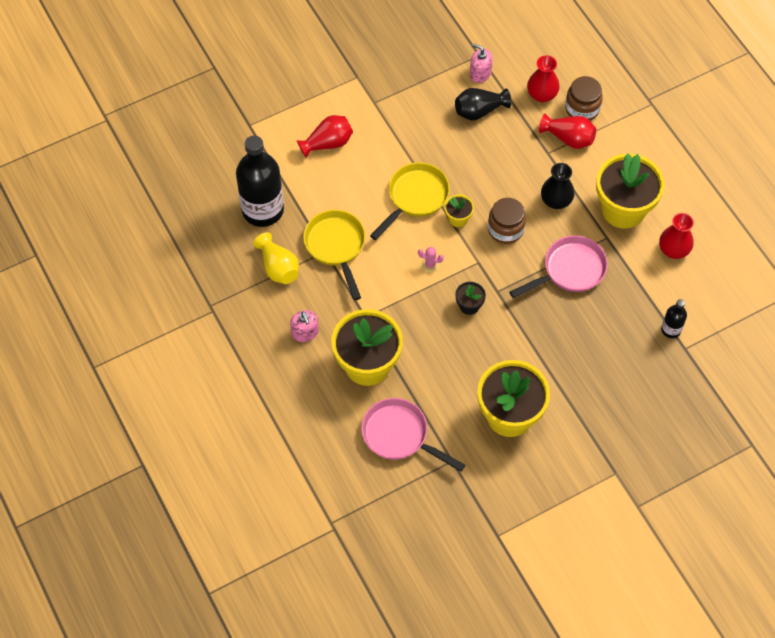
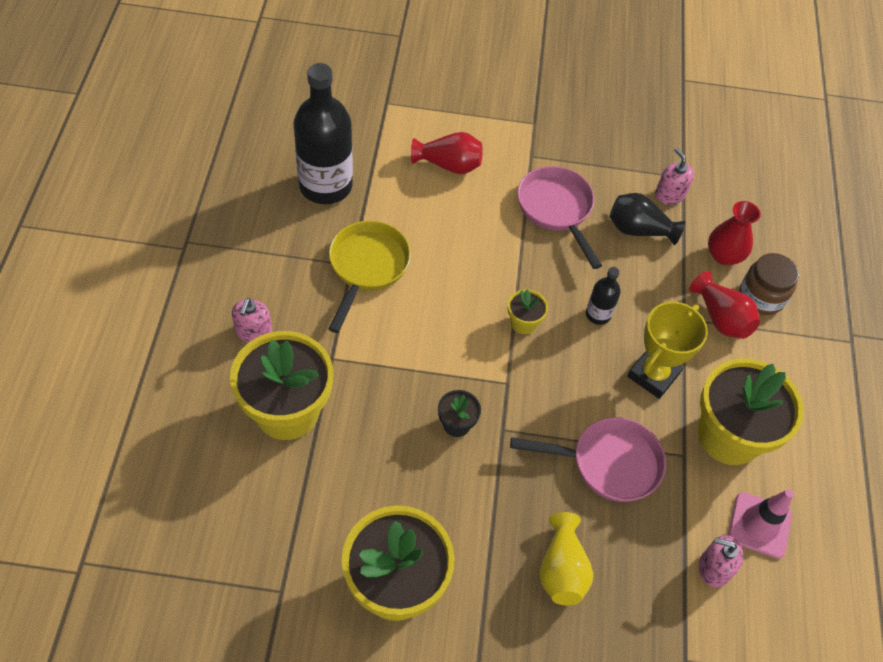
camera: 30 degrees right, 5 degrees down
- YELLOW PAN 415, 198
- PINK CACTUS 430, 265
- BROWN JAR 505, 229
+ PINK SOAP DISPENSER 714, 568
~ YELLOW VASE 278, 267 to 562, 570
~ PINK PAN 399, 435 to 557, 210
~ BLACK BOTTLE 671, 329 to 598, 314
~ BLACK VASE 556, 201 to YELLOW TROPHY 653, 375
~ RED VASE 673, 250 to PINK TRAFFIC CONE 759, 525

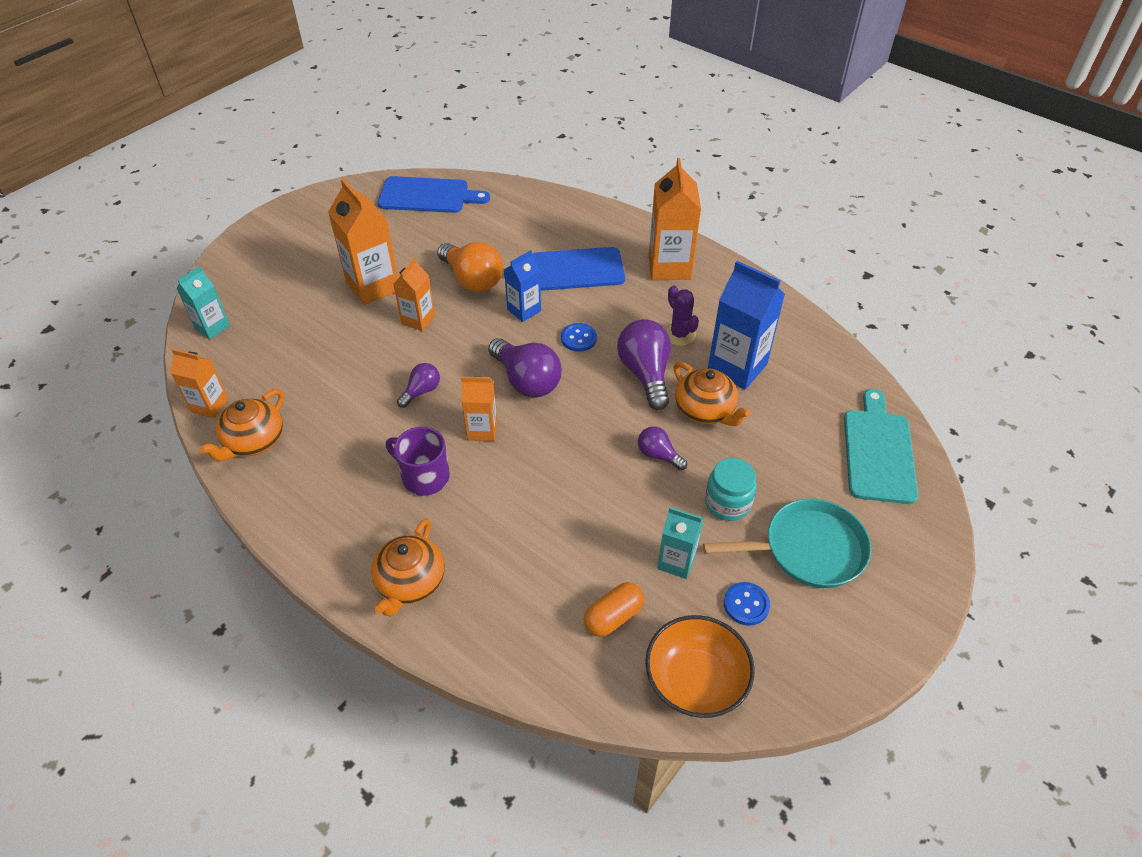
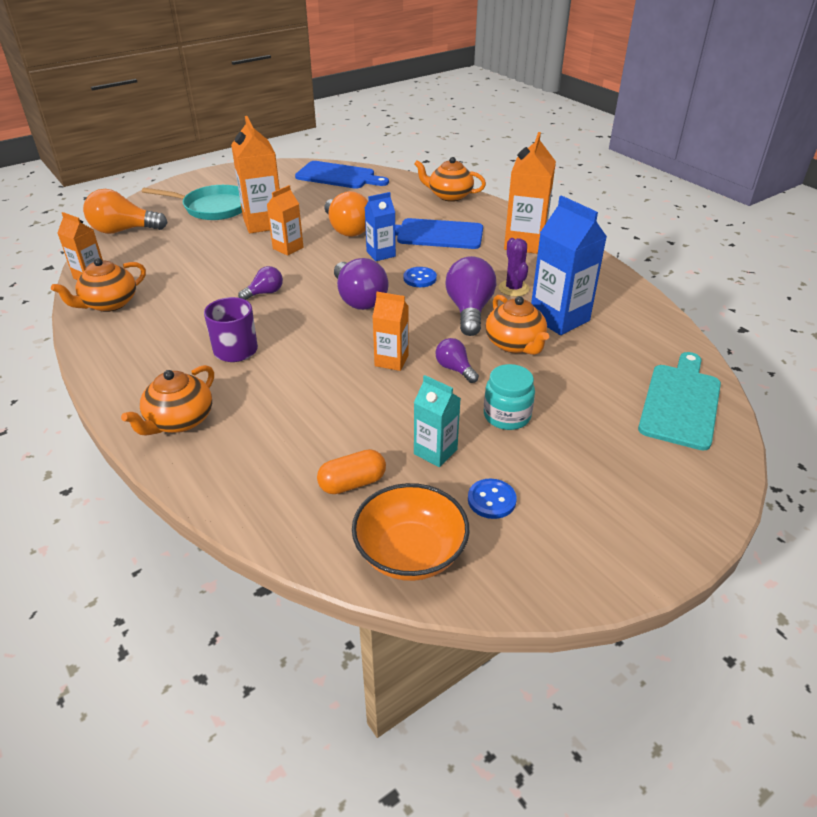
camera: 15 degrees right, 10 degrees down
+ ORANGE TEAPOT 449, 196
~ ORANGE CARTON 482, 430 to 391, 360
~ TURQUOISE PAN 808, 549 to 213, 208
~ TURQUOISE CARTON 212, 327 to ORANGE LIGHT BULB 123, 230

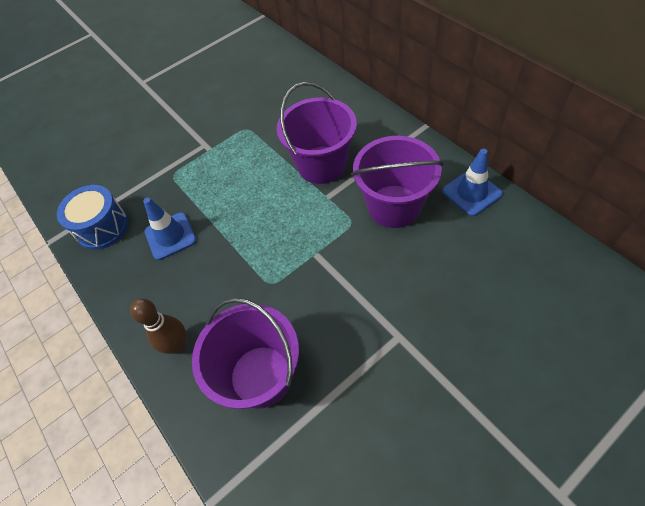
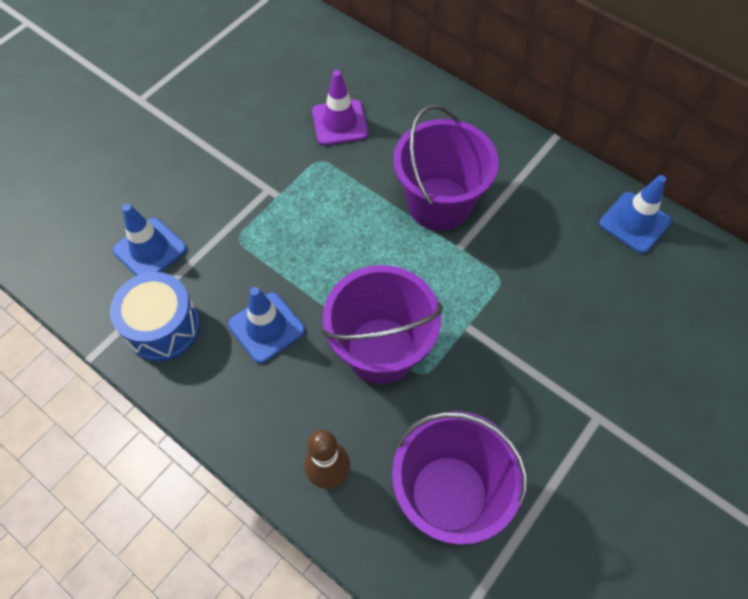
camera: 20 degrees left, 5 degrees up
+ BLUE TRAFFIC CONE 150, 249
+ PURPLE TRAFFIC CONE 340, 123
~ PURPLE BUCKET 394, 206 to 381, 350

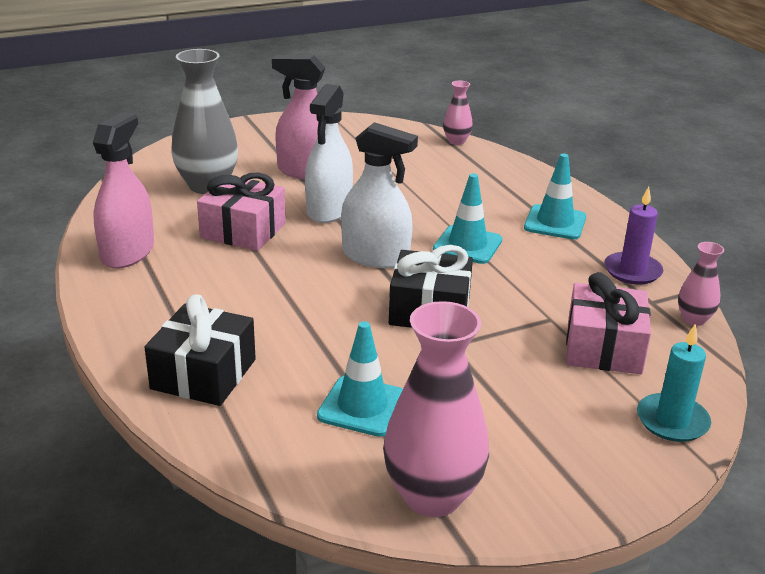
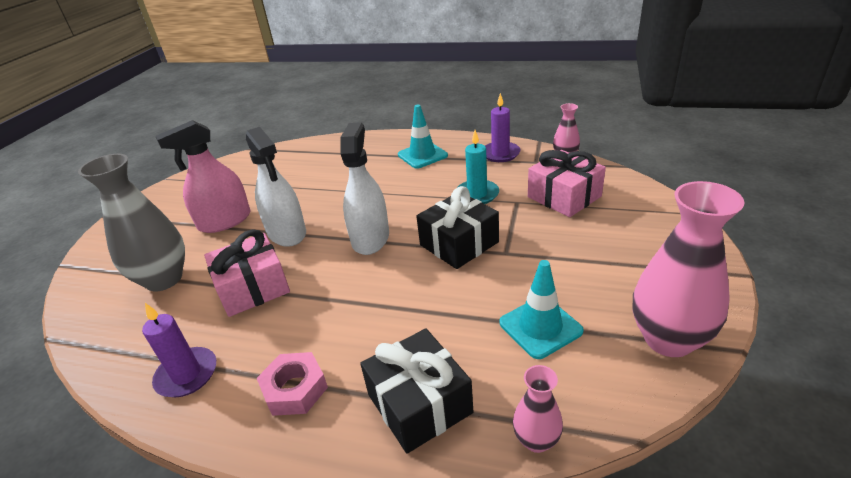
camera: 45 degrees left, 5 degrees up
- TURQUOISE TRAFFIC CONE 467, 245
+ PINK NUT 295, 389
~ PINK VASE 456, 141 to 536, 440
~ TURQUOISE CANDLE 672, 421 to 477, 194
~ PINK SPRAY BOTTLE 127, 252 to PURPLE CANDLE 187, 375
~ WHITE SPRAY BOTTLE 375, 256 = 370, 238 60 degrees counterclockwise

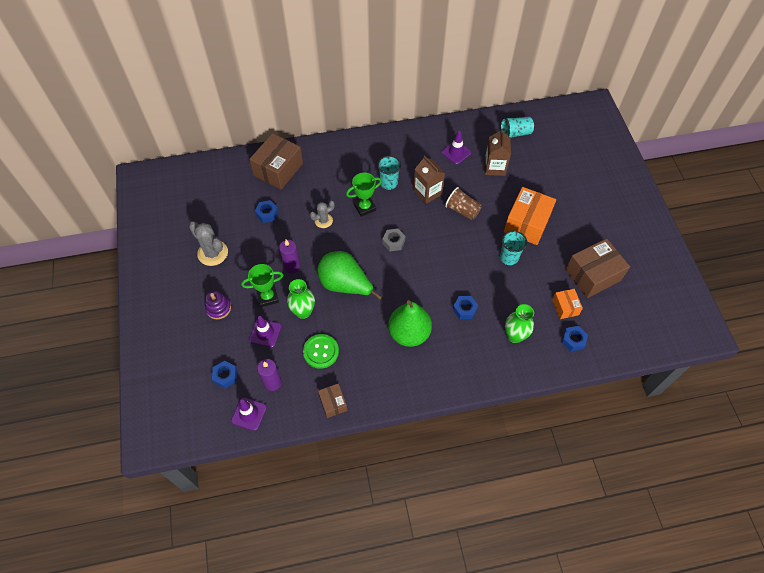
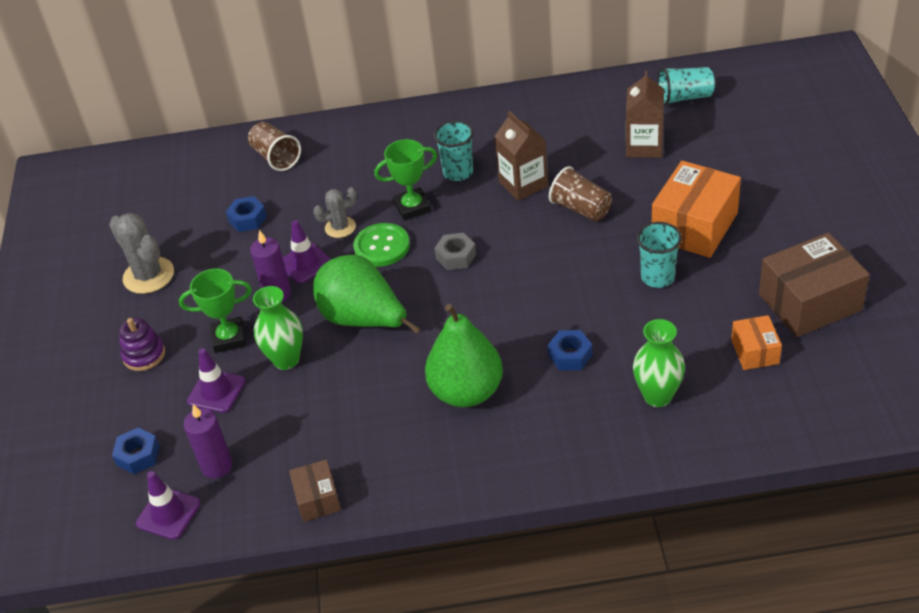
camera: 10 degrees right, 15 degrees down
- BLUE NUT 573, 340
~ GREEN BUTTON 321, 351 to 382, 246
~ PURPLE TRAFFIC CONE 456, 152 to 305, 263
~ BROWN BOX 278, 169 to BROWN CUP 276, 157

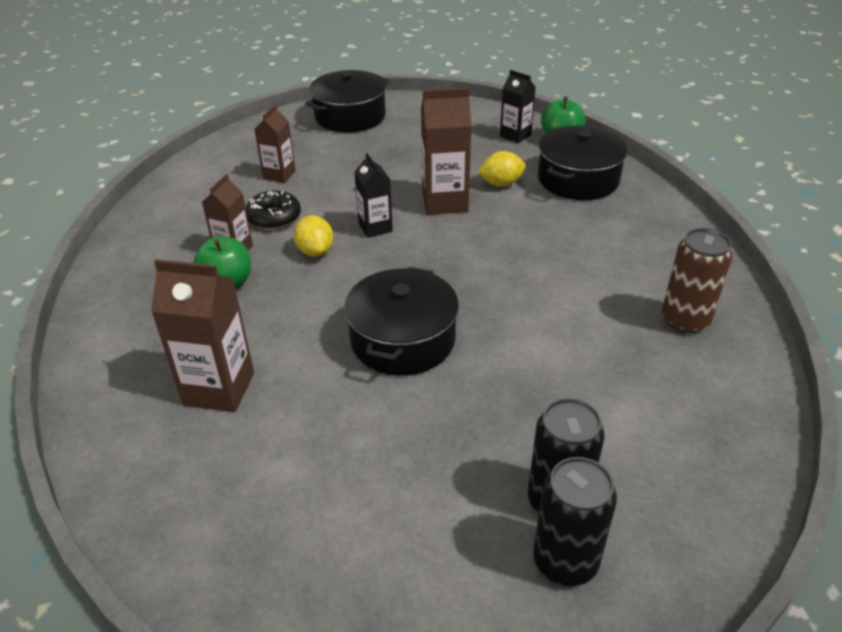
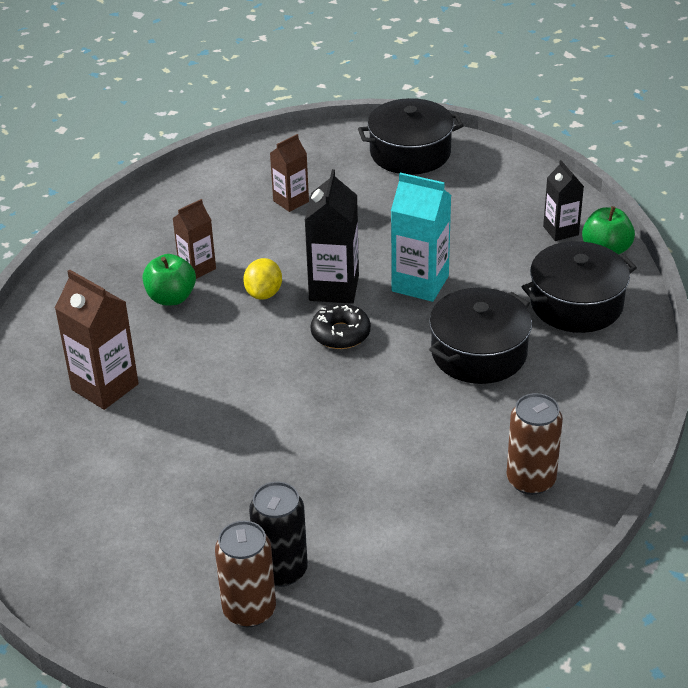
camera: 30 degrees right, 0 degrees up
- YELLOW LEMON 501, 184
~ BLACK DONUT 274, 217 to 340, 334
~ BLACK POT 403, 340 to 479, 353
~ BROWN CARTON 445, 202 to TURQUOISE CARTON 420, 283
~ BLACK CAN 565, 561 to BROWN CAN 249, 610
~ BLACK CARTON 375, 227 = 334, 288 x1.61

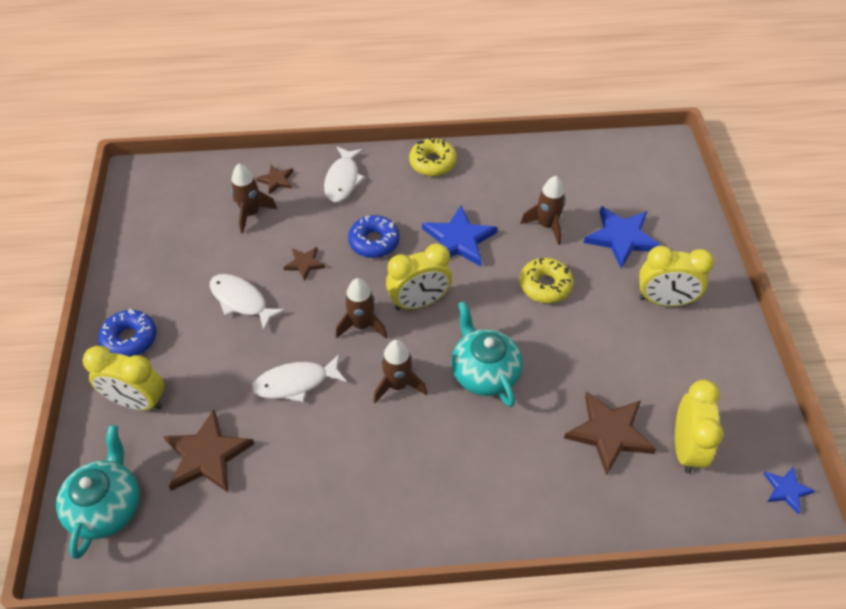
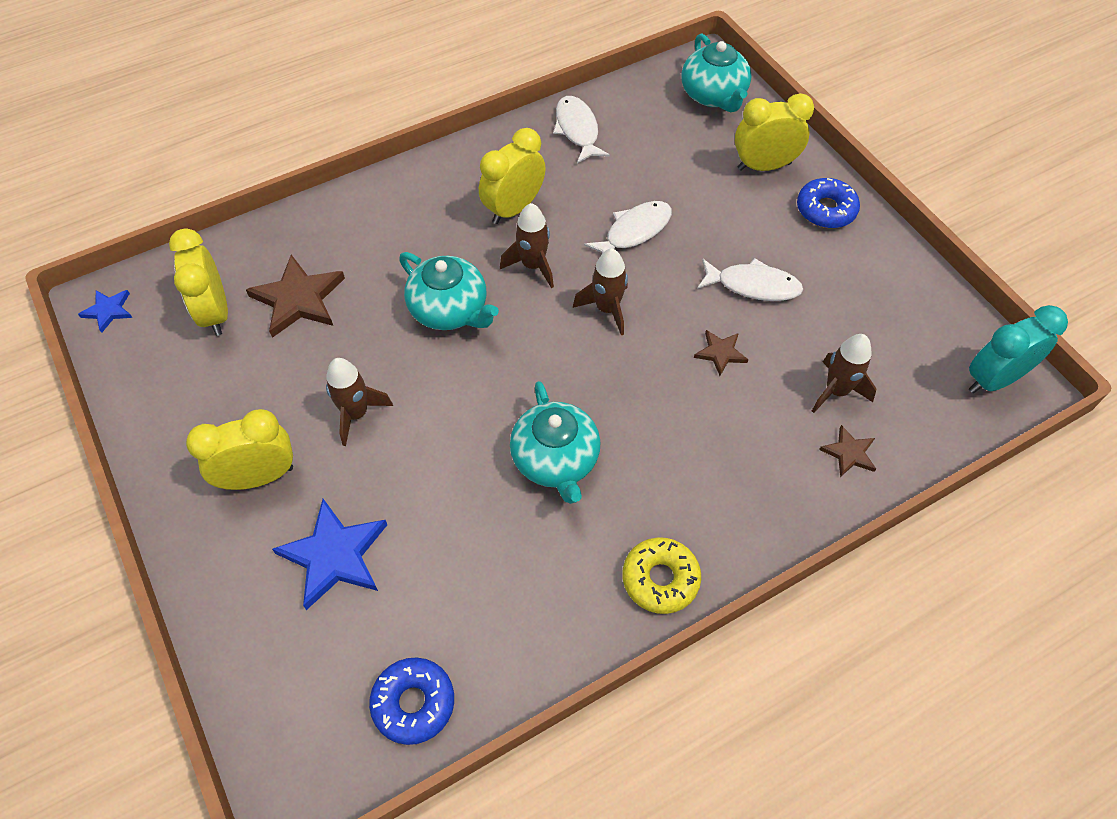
camera: 155 degrees right, 5 degrees up
- BROWN STAR 207, 455
- YELLOW DONUT 545, 285
+ TURQUOISE CLOCK 993, 379
~ WHITE FISH 343, 180 to 577, 130
~ BLUE DONUT 374, 242 to 413, 703
~ YELLOW CLOCK 419, 302 to 514, 209
~ BROWN ROCKET 546, 226 to 356, 414
~ BLUE STAR 458, 240 to TURQUOISE TEAPOT 556, 460

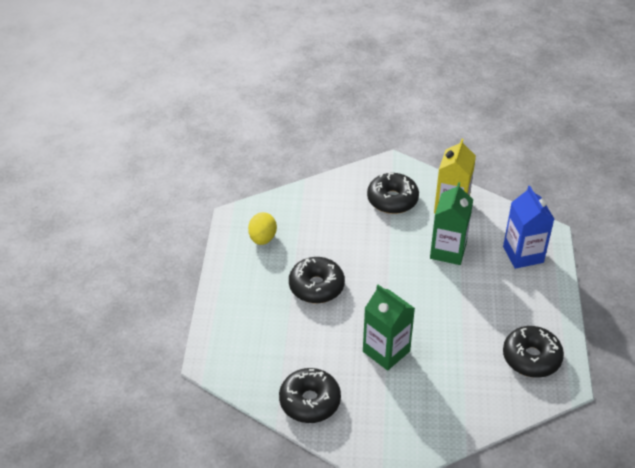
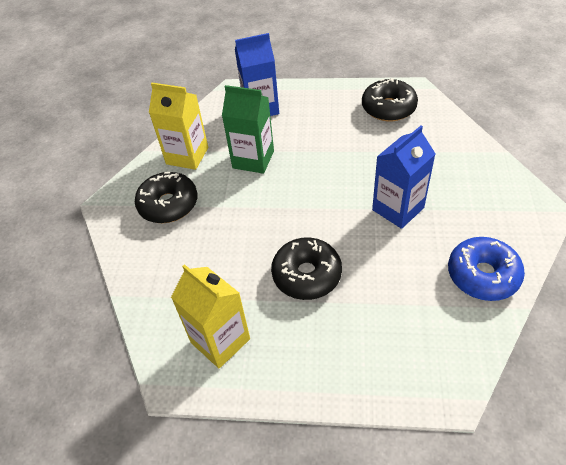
camera: 85 degrees left, 5 degrees up
~ YELLOW EGG 262, 238 to YELLOW CARTON 220, 340
~ BLACK DONUT 310, 401 to BLUE DONUT 482, 275
~ GREEN CARTON 386, 351 to BLUE CARTON 398, 209

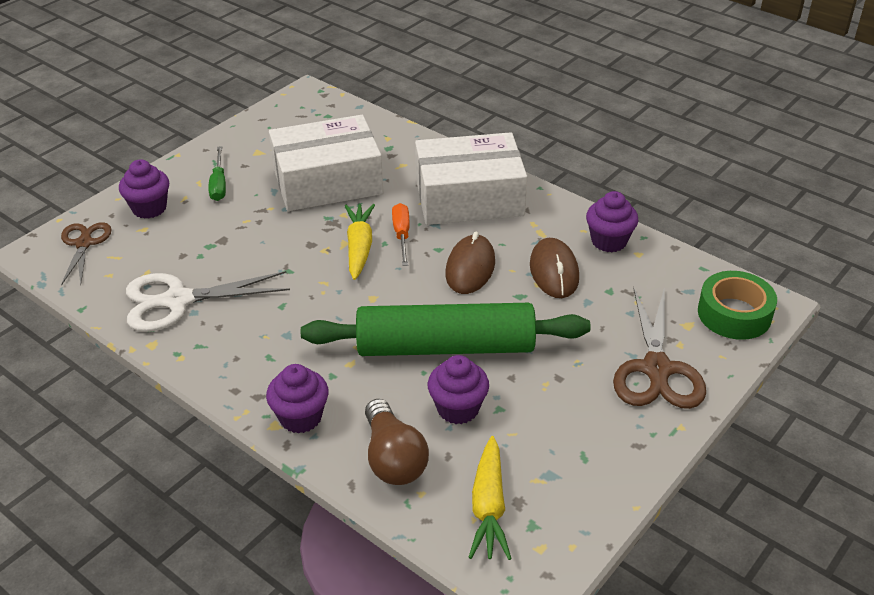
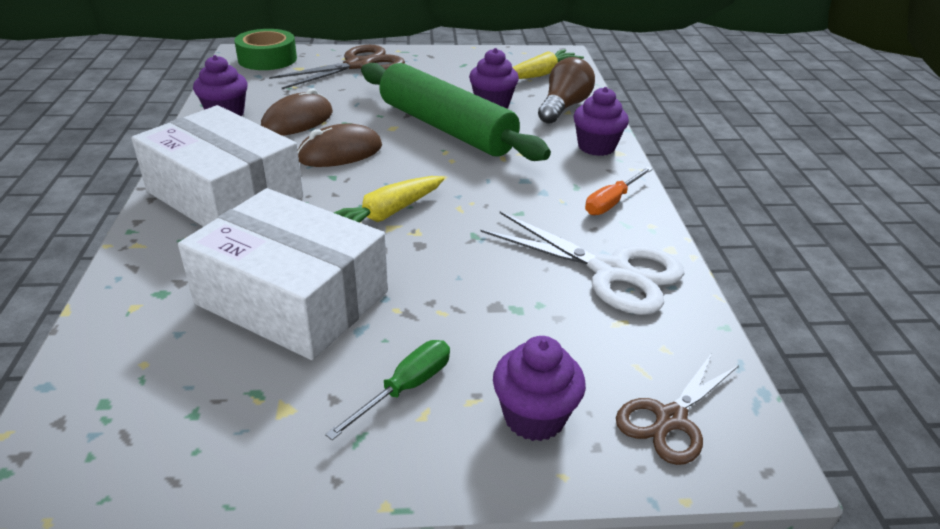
camera: 135 degrees left, 5 degrees down
~ ORANGE SCREWDRIVER 402, 235 to 611, 202

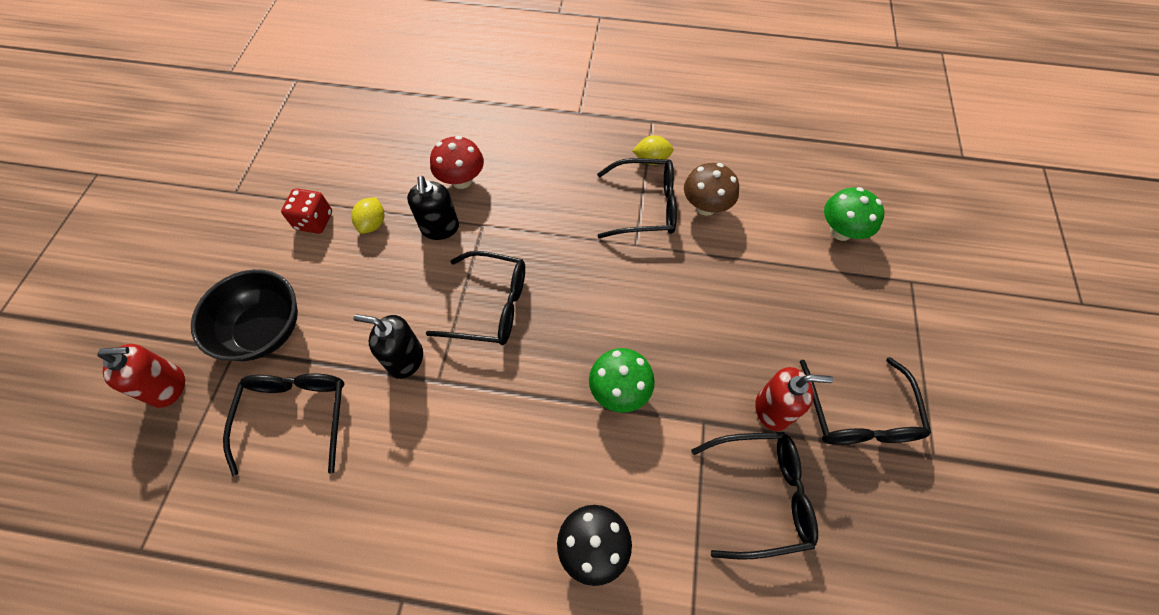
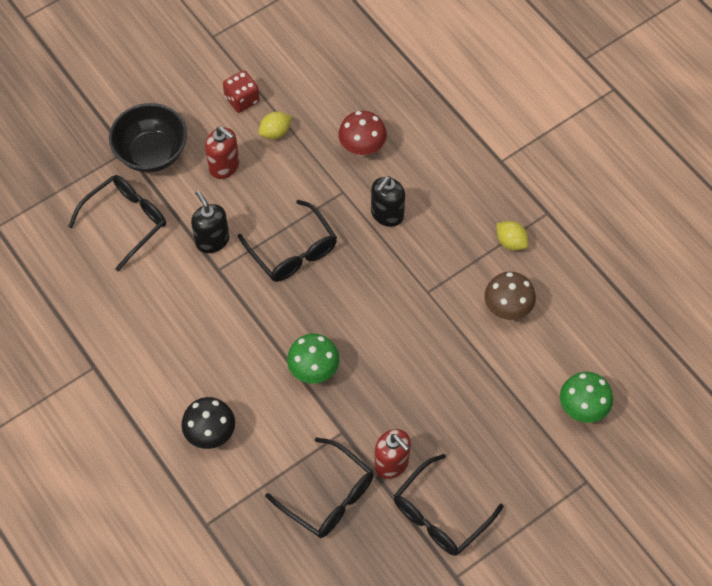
camera: 45 degrees right, 0 degrees up
- BLACK GLASSES 645, 206
~ RED SOAP DISPENSER 168, 387 to 224, 166
~ BLACK SOAP DISPENSER 440, 228 to 387, 214

